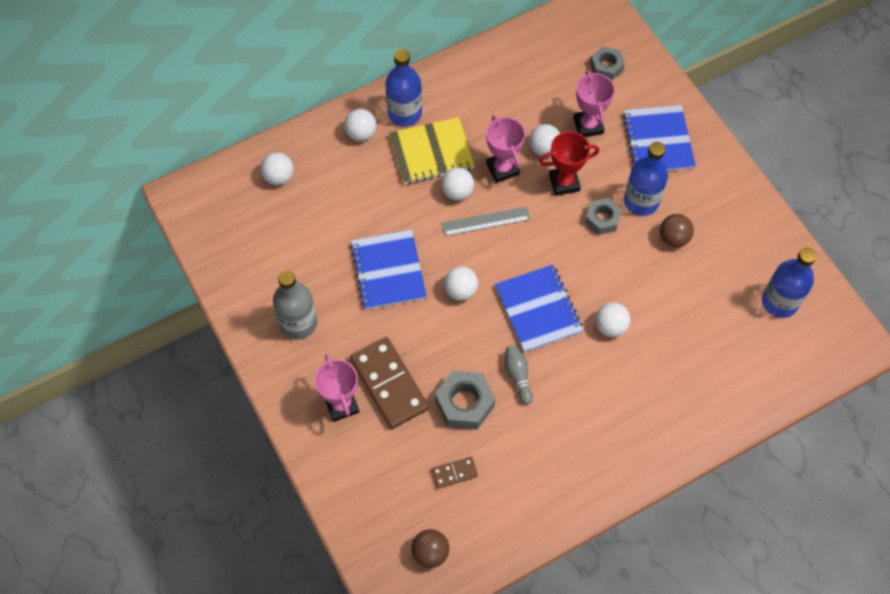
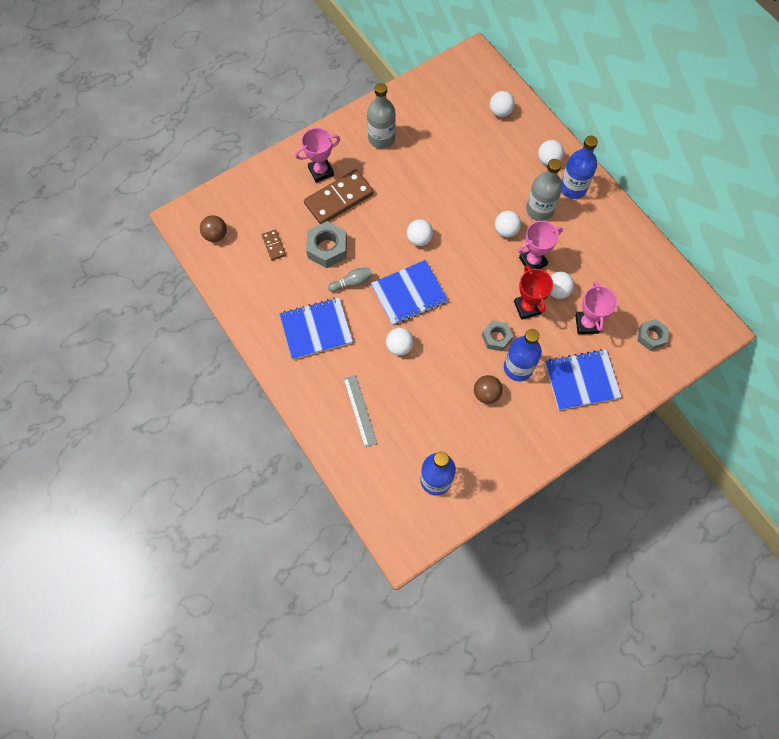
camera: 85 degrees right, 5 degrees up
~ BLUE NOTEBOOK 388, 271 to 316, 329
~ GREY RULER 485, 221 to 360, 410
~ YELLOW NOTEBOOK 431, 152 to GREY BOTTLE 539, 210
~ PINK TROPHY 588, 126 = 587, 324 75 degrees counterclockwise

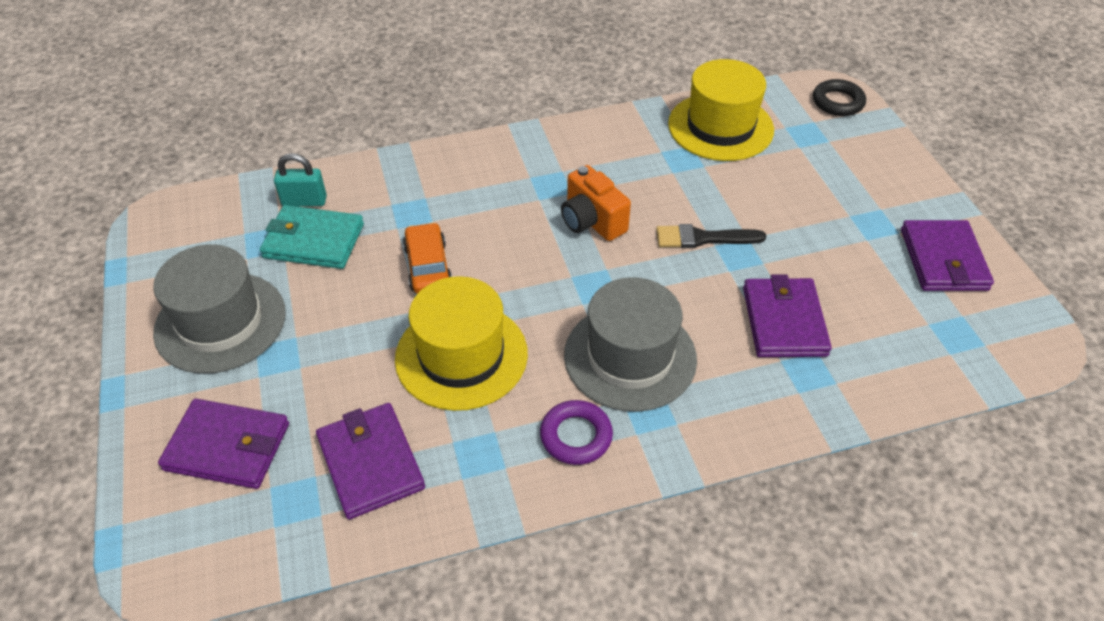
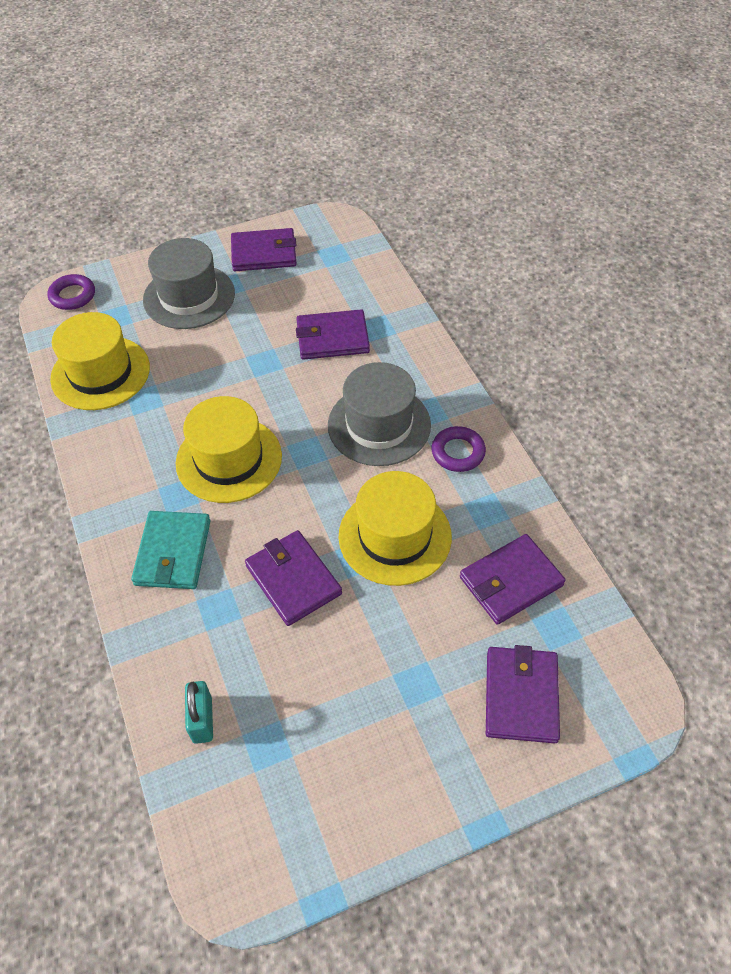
camera: 95 degrees left, 5 degrees up
- BLACK BRUSH 703, 238
~ GREY HAT 220, 322 to 189, 296
~ TURQUOISE WALLET 313, 241 to 173, 553
~ ORANGE CAR 428, 266 to PURPLE WALLET 293, 579
~ ORANGE CAMERA 592, 221 to YELLOW HAT 229, 459
~ BLACK RING 837, 102 to PURPLE RING 72, 296

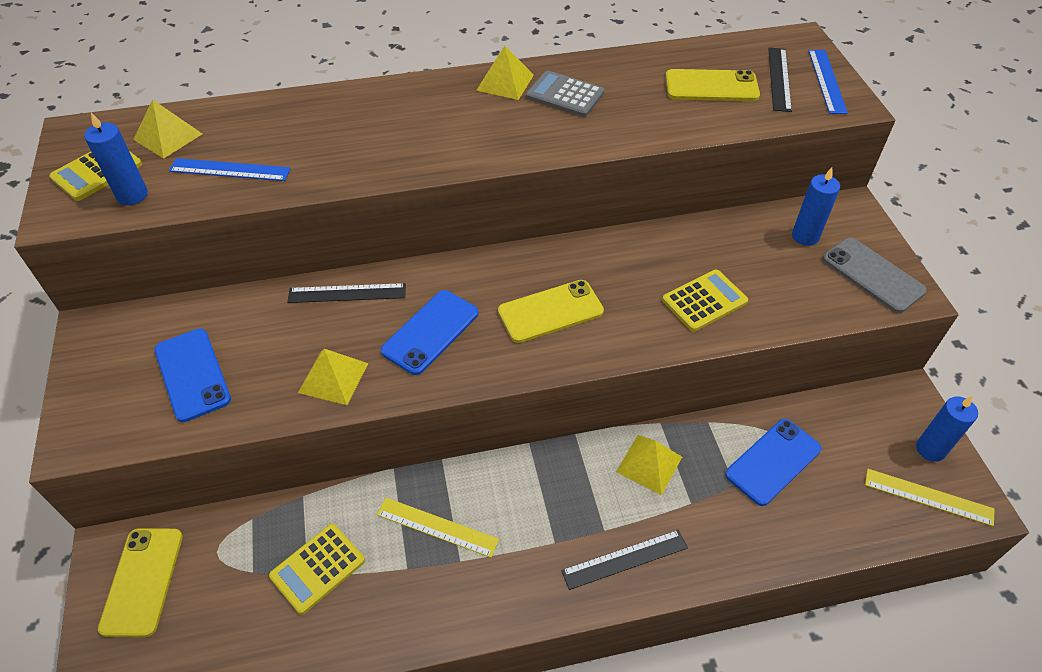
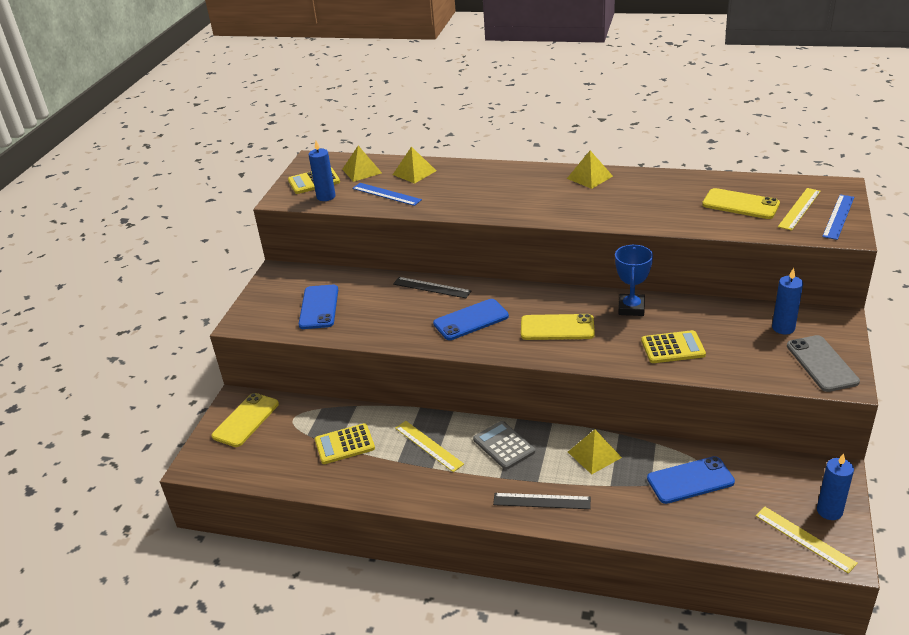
camera: 30 degrees right, 15 degrees down
+ BLUE TROPHY 631, 308
~ YELLOW PYRAMID 333, 377 to 414, 172
~ GREY CALCULATOR 565, 95 to 504, 445
~ BLACK RULER 779, 79 to YELLOW RULER 799, 209

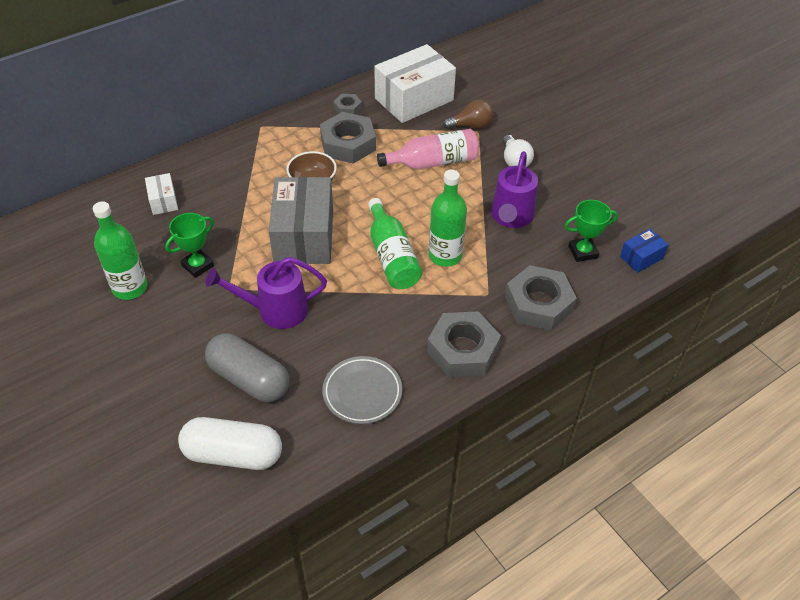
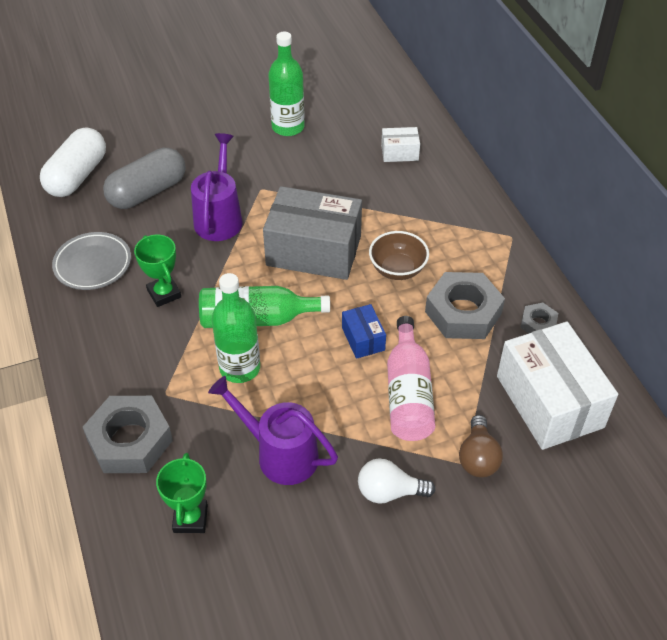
camera: 105 degrees right, 0 degrees up
- GREY NUT 463, 350
~ GREEN TROPHY 197, 265 to 164, 293
~ BLUE BOX 641, 257 to 363, 339

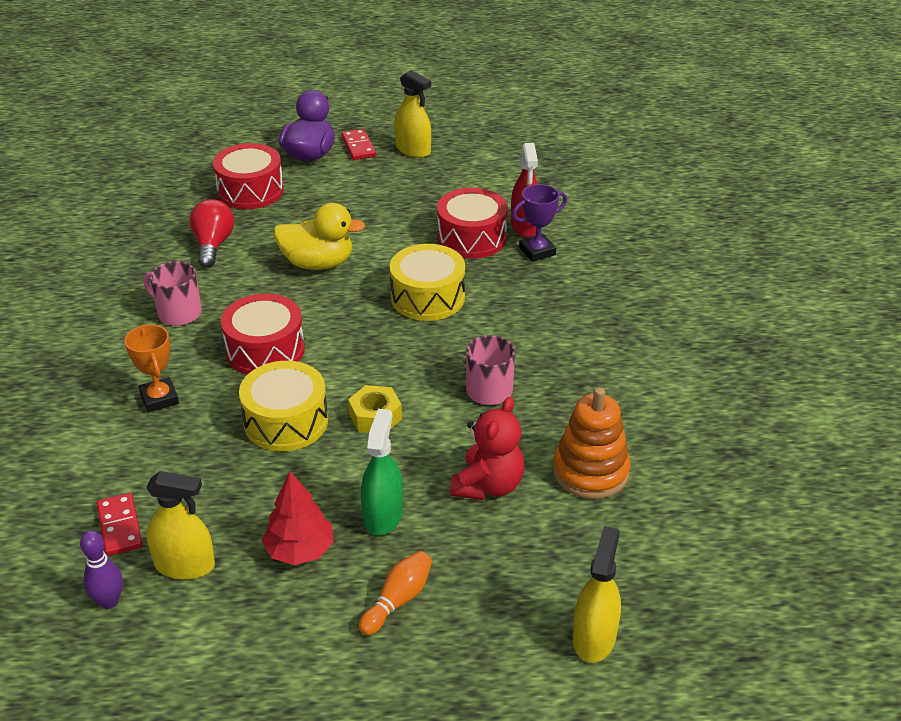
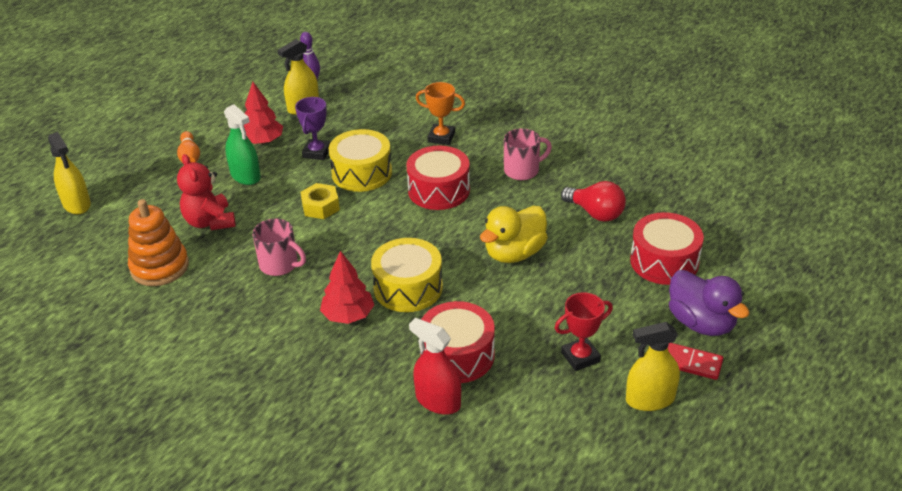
camera: 130 degrees right, 0 degrees up
- RED DOMINO 120, 526
+ RED TREE 348, 315
+ RED TROPHY 580, 357
~ PURPLE TROPHY 537, 251 to 316, 152

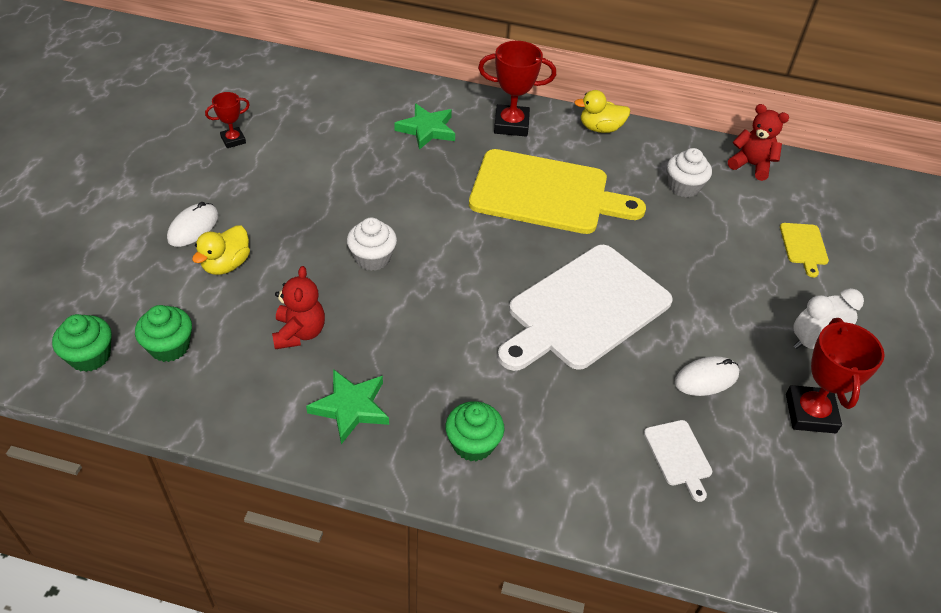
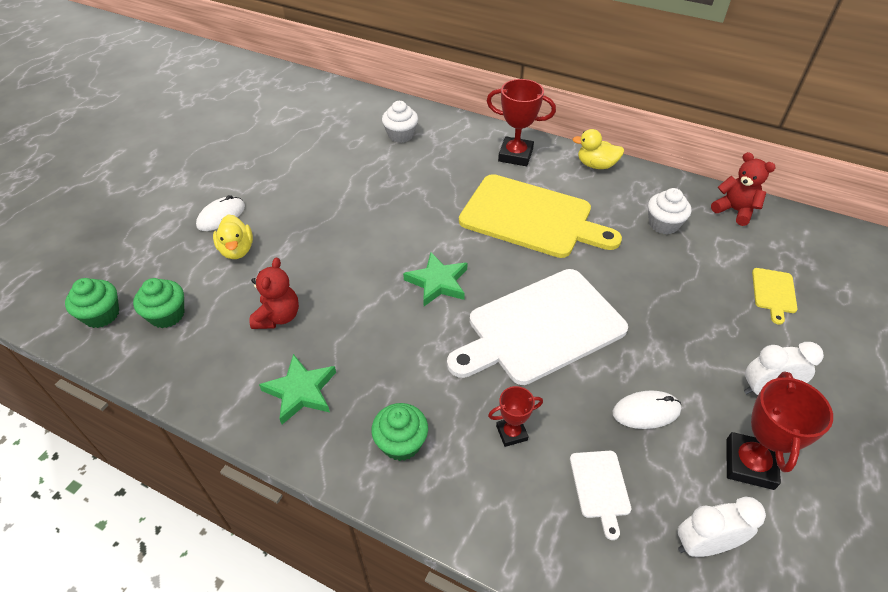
camera: 15 degrees right, 0 degrees up
+ WHITE CLOCK 704, 545
~ RED TROPHY 233, 140 to 511, 433
~ WHITE CUPCAKE 372, 258 to 401, 135
~ GREEN STAR 427, 129 to 438, 282
~ YELLOW DUCK 226, 264 = 237, 250 60 degrees counterclockwise

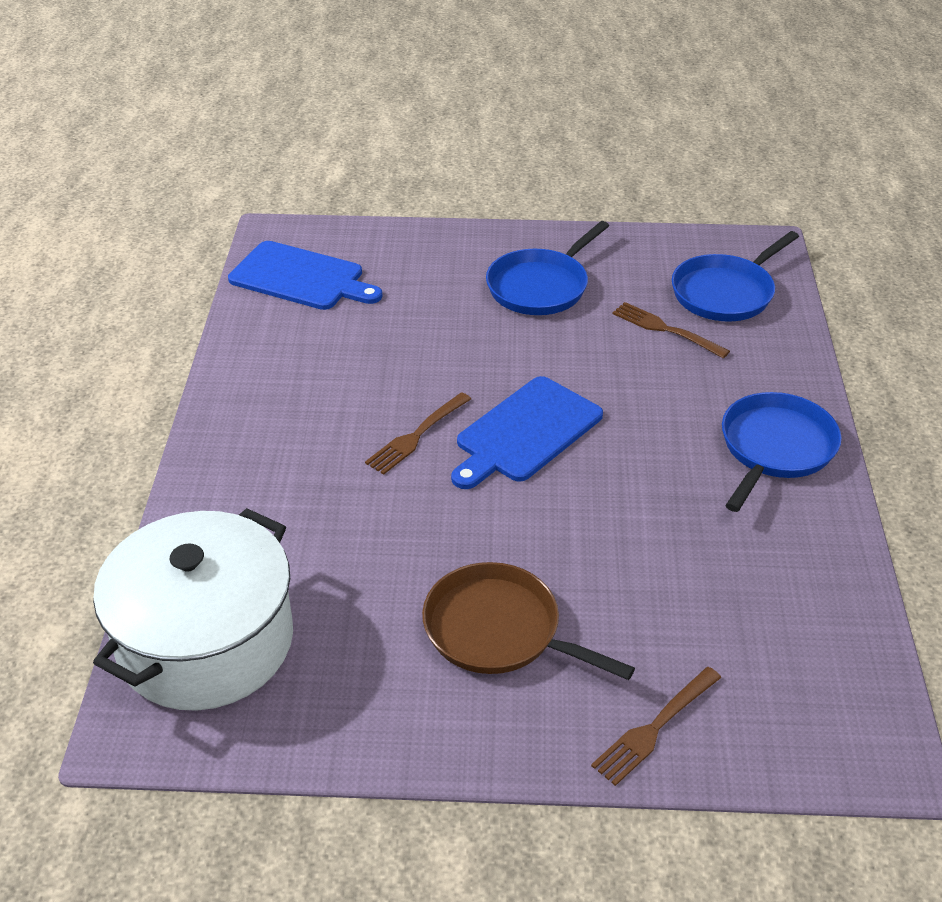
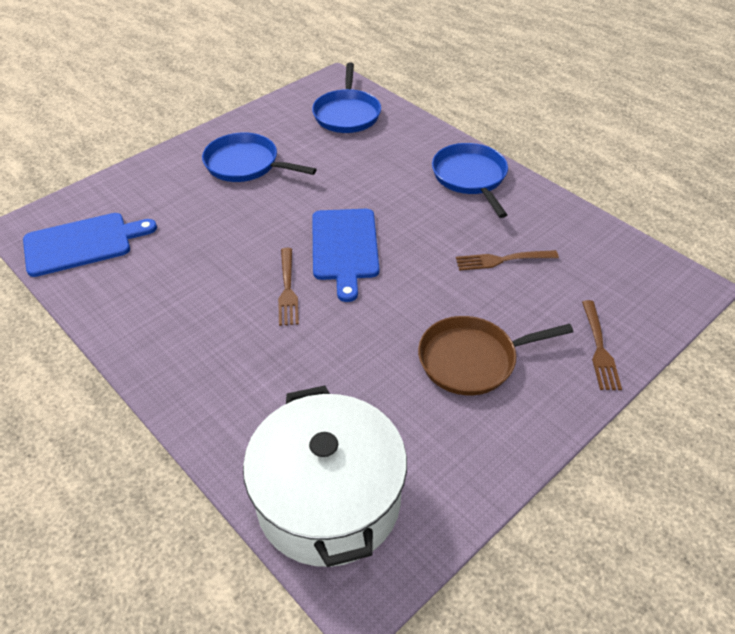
camera: 45 degrees left, 5 degrees up
~ BROWN FORK 665, 329 to 502, 260
~ BLUE PAN 540, 287 = 245, 164 120 degrees clockwise

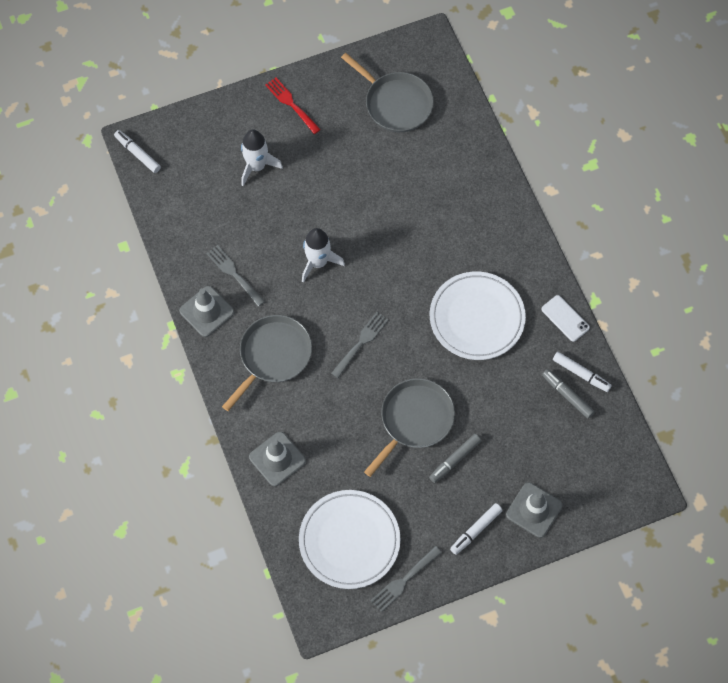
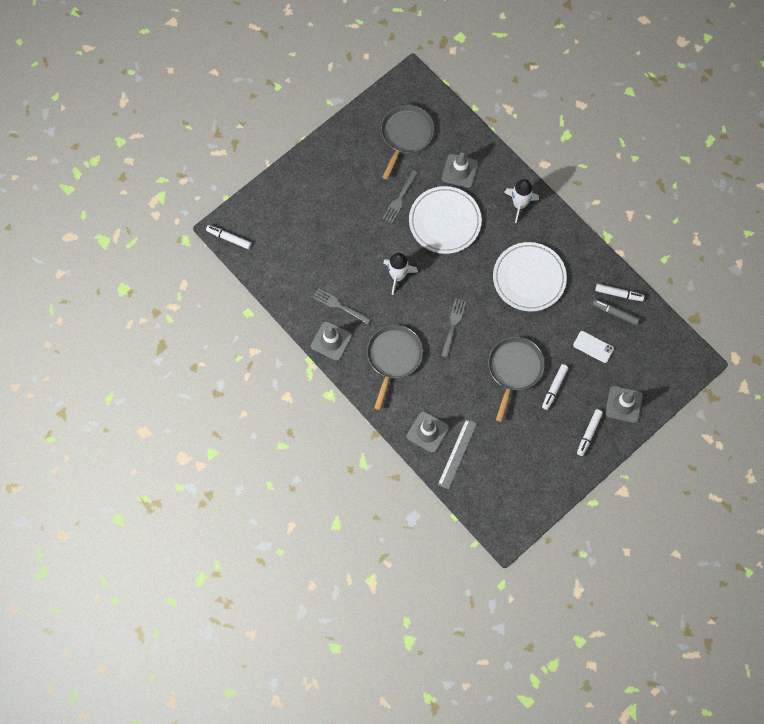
camera: 20 degrees left, 5 degrees up
- RED FORK 292, 104
+ GREY RULER 457, 454
+ GREY TRAFFIC CONE 459, 171
~ WHITE ROCKET 257, 166 to 519, 204
~ WHITE PLATE 349, 540 to 445, 221
~ GREY FORK 404, 580 to 400, 198
~ WHITE PHONE 565, 318 to 593, 347
~ GREY MARKER 454, 460 to WHITE MARKER 554, 388
~ GREY PAN 395, 103 = 406, 135 90 degrees counterclockwise

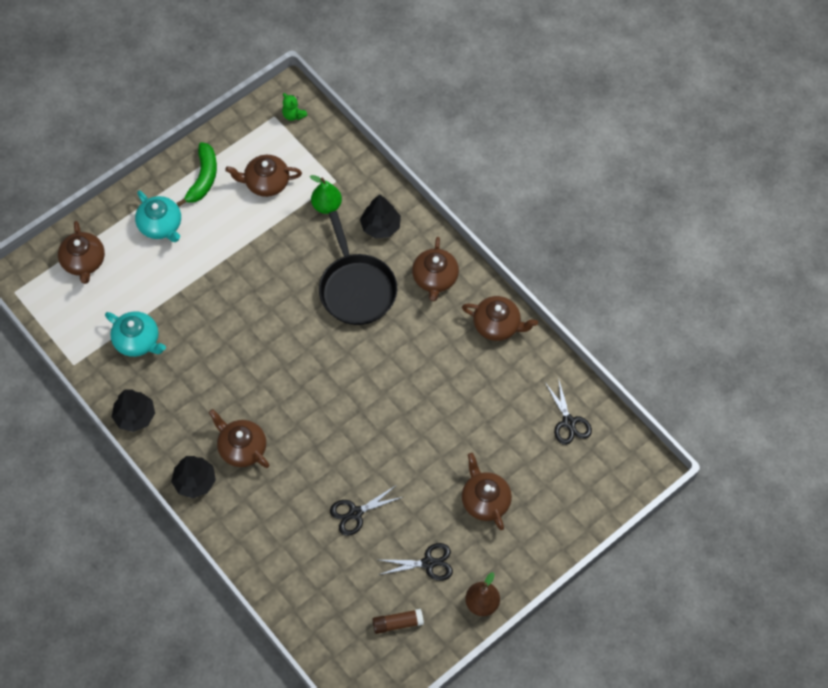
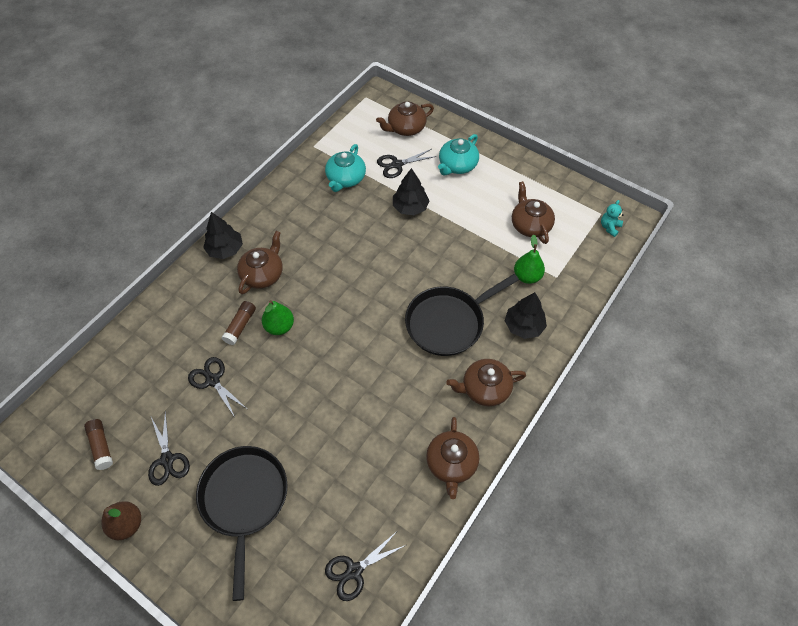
camera: 75 degrees right, 5 degrees down
- GREEN BANANA 203, 178
+ BROWN GLUE STICK 240, 326
+ GREEN PEAR 279, 327
+ BLACK SCISSORS 397, 165
~ BLACK TREE 135, 416 to 410, 207
~ BROWN TEAPOT 485, 500 to BLACK PAN 244, 499
~ GREEN TEDDY BEAR 293, 115 to TURQUOISE TEDDY BEAR 609, 227

